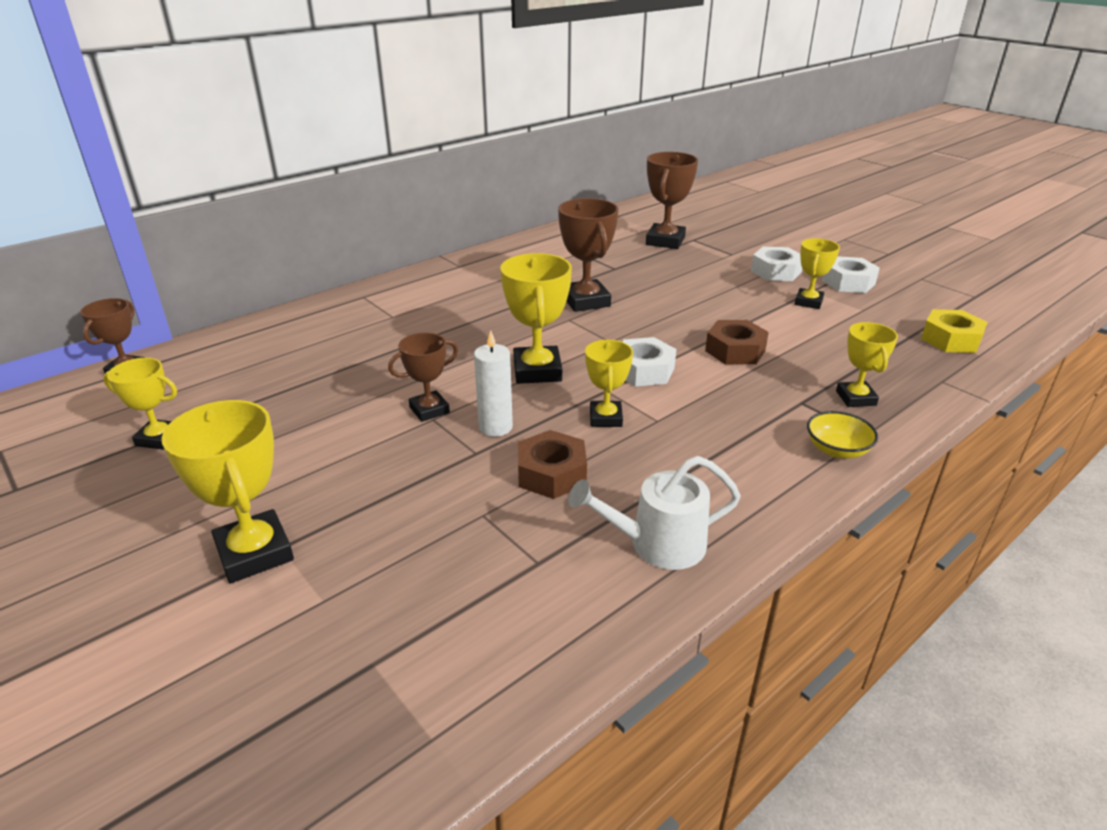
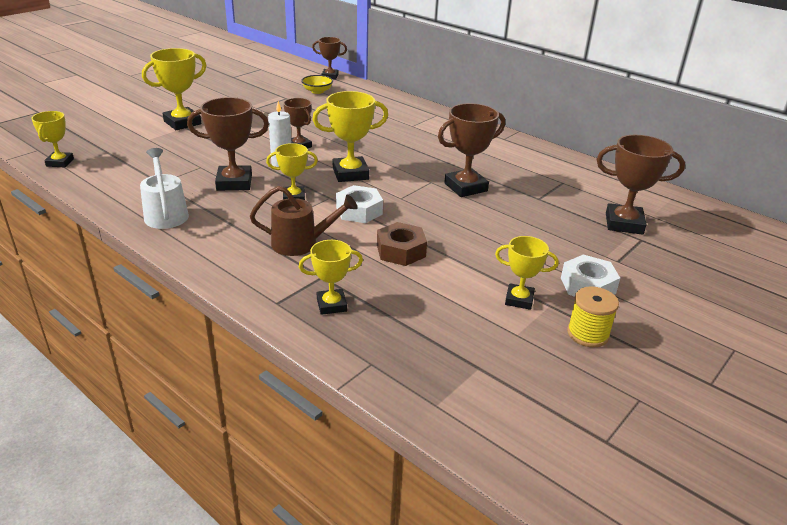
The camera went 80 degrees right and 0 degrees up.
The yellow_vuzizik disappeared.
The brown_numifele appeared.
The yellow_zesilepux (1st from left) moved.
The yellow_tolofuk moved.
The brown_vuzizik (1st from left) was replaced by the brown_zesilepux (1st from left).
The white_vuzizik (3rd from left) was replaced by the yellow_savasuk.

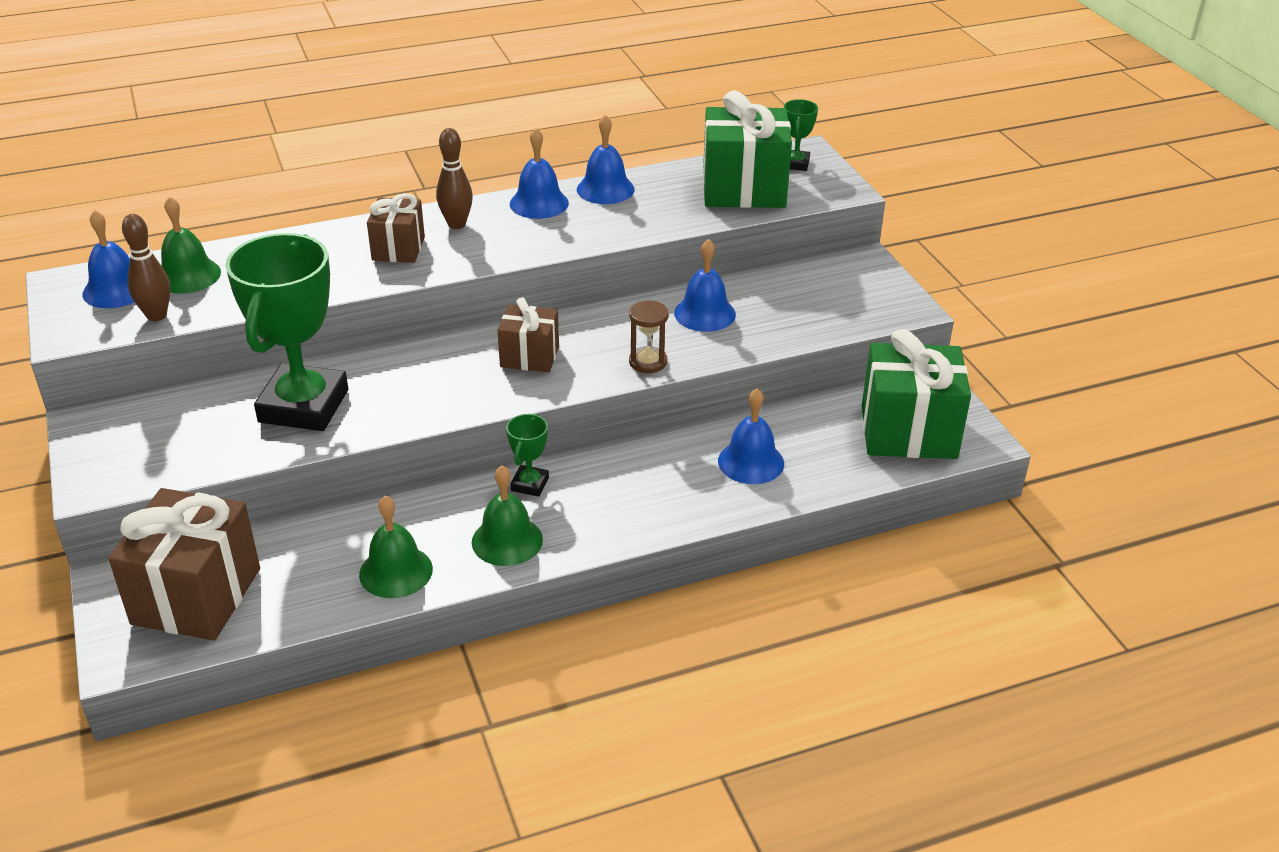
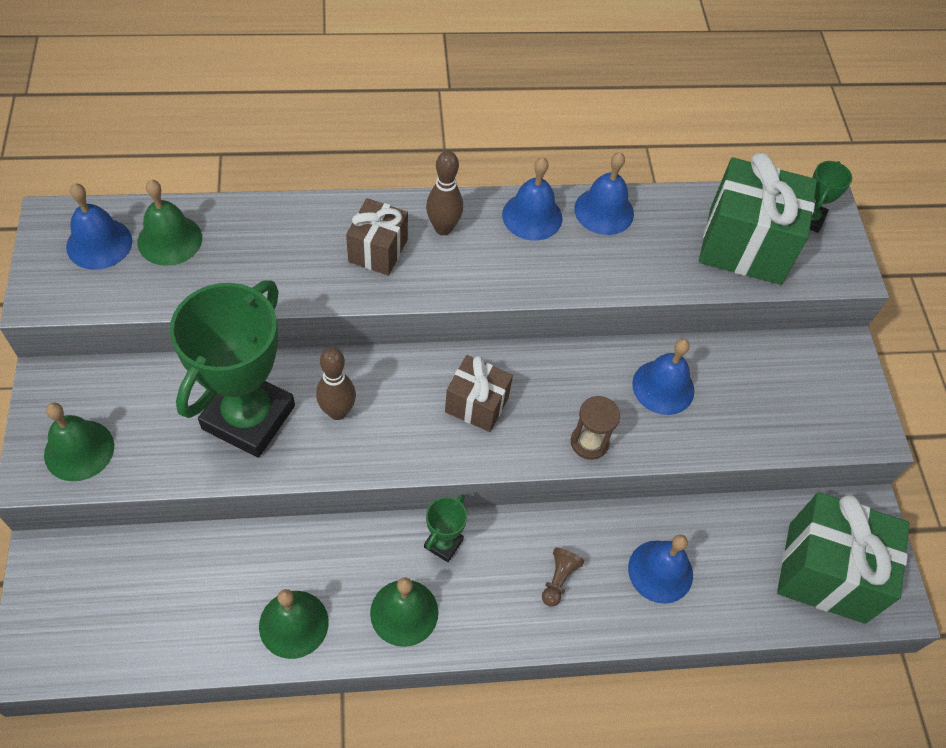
The camera went 10 degrees right and 20 degrees up.
The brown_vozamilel (1st from left) disappeared.
The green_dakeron (1st from left) appeared.
The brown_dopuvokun appeared.
The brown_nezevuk (1st from left) moved.

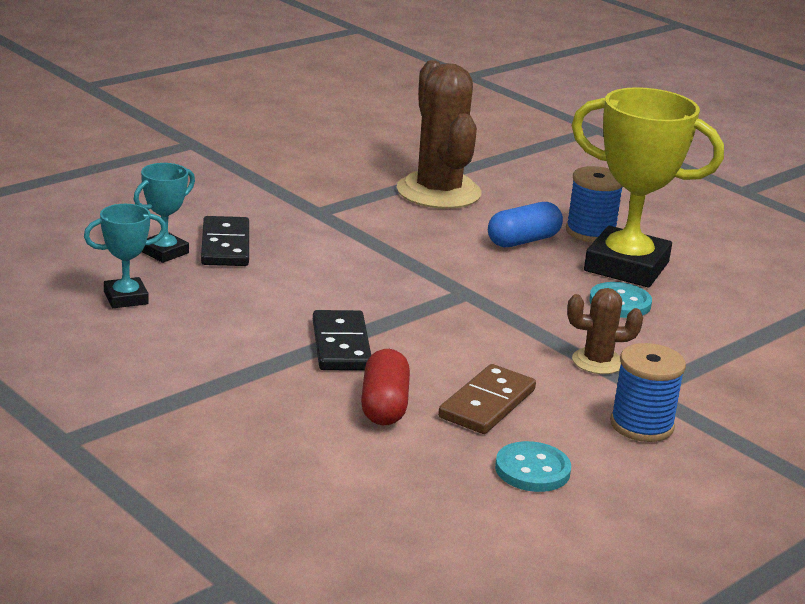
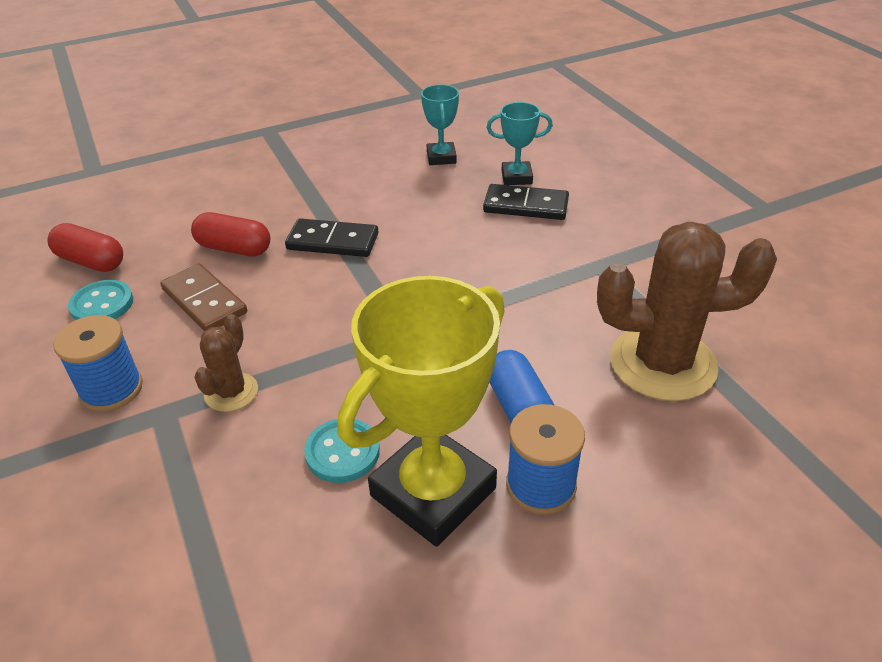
The camera went 110 degrees right and 15 degrees up.
The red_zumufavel (1st from left) appeared.
The turquoise_zesilepux (2nd from left) turned 60 degrees counterclockwise.

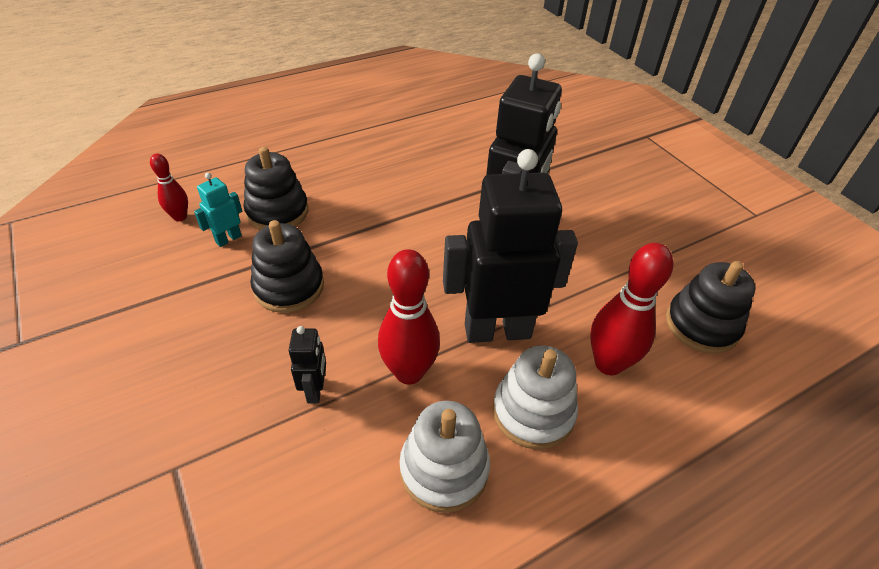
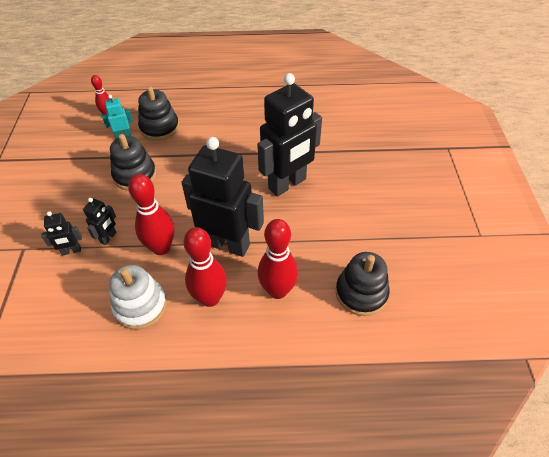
The camera went 30 degrees right and 5 degrees up.
The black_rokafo (1st from left) appeared.
The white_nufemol (2nd from left) was replaced by the red_nezevuk (3rd from left).

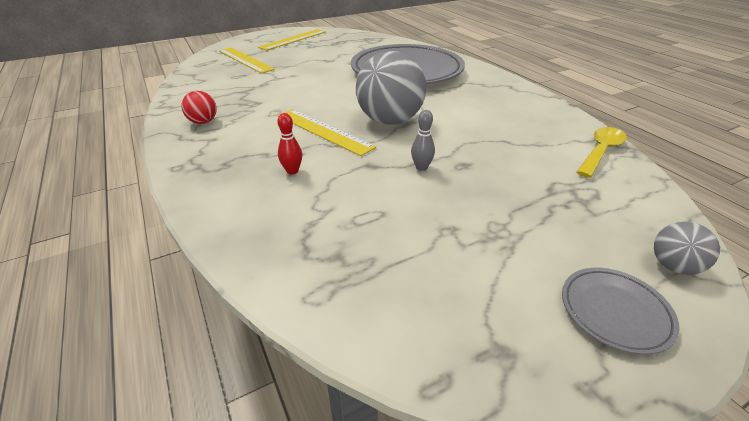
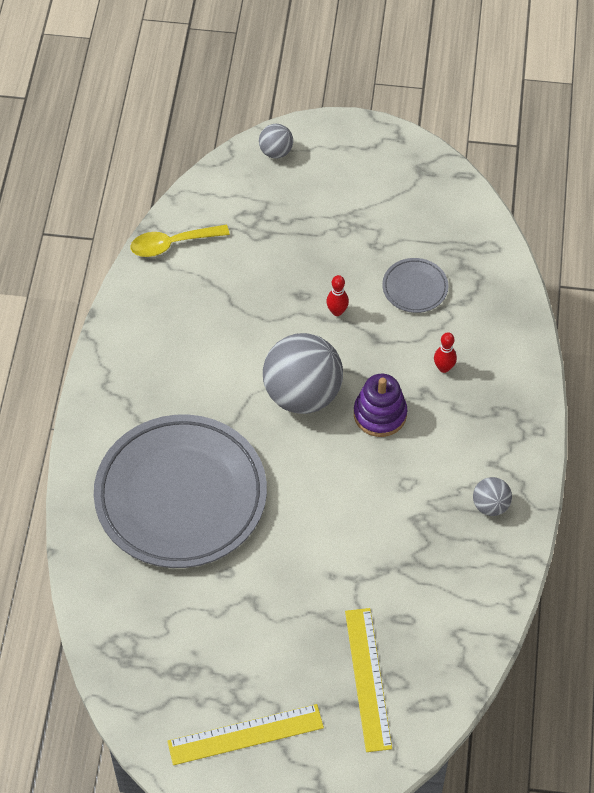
The camera went 145 degrees left and 20 degrees up.
The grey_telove (2nd from left) moved.
The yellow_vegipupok (3rd from left) was replaced by the purple_nufemol.
The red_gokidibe became the grey_gokidibe (3rd from left).
The grey_nezevuk became the red_nezevuk (1st from left).

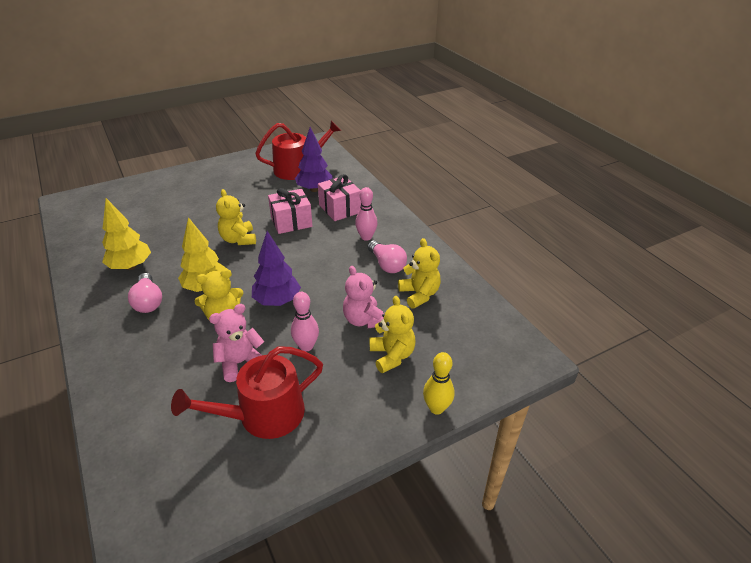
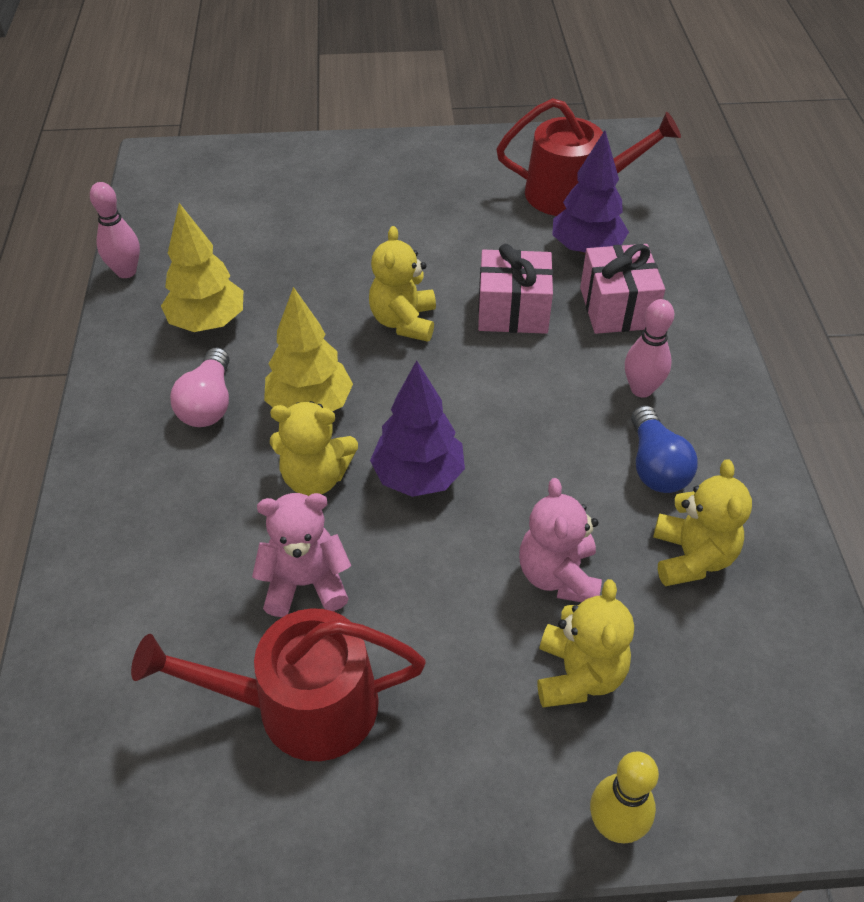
The camera went 25 degrees right and 10 degrees up.
The pink_nezevuk (1st from left) moved.
The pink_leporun (2nd from left) became the blue_leporun.

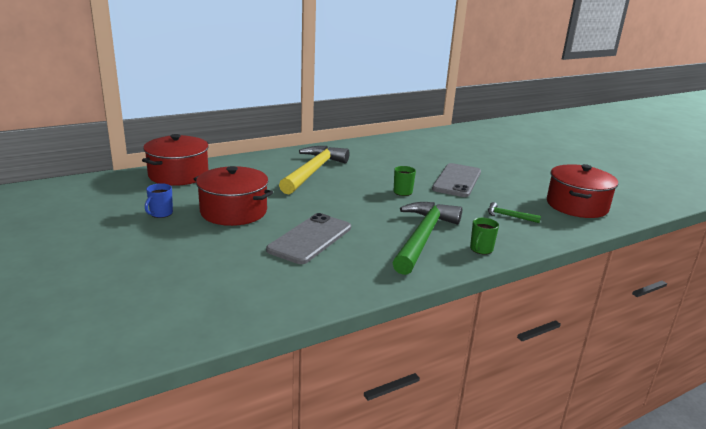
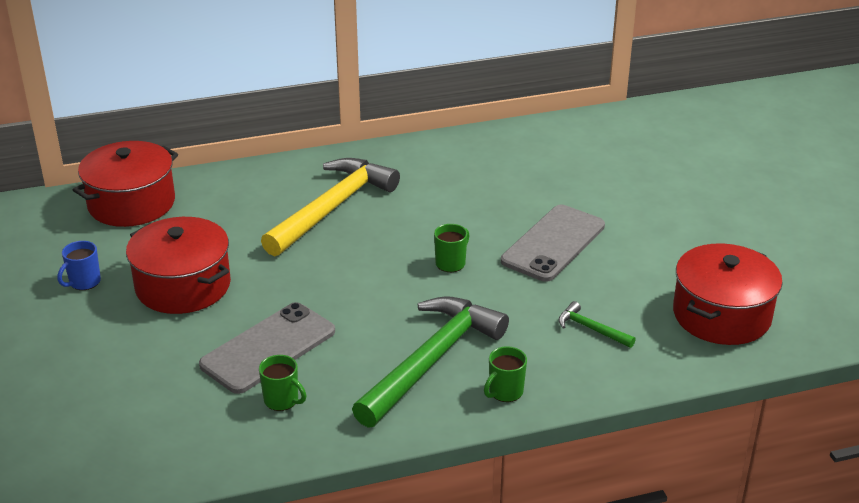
The camera went 15 degrees right and 10 degrees up.
The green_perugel (1st from left) appeared.

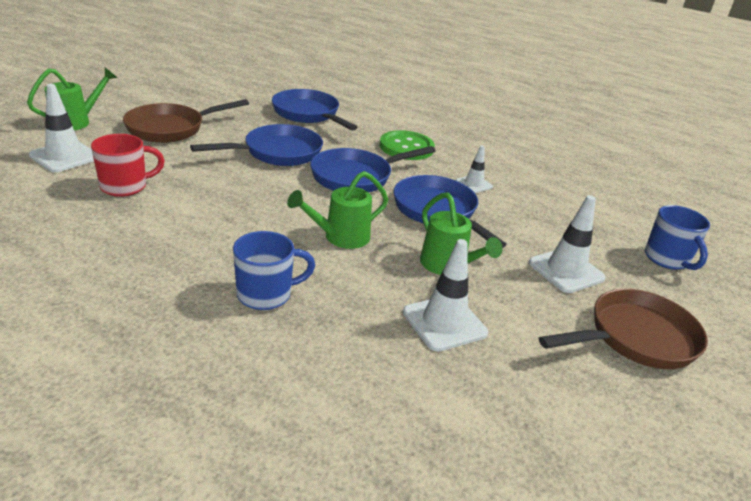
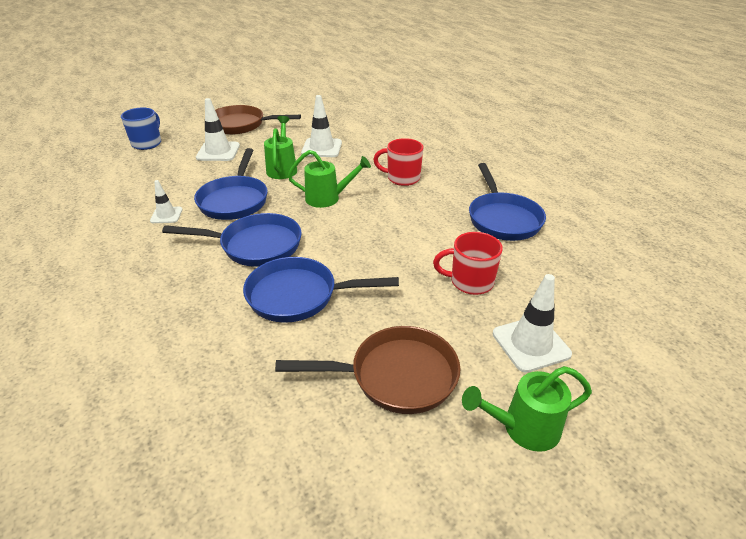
The camera went 145 degrees left and 5 degrees up.
The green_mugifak disappeared.
The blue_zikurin (2nd from left in the first image) moved.
The blue_perugel (1st from left) became the red_perugel (1st from left).

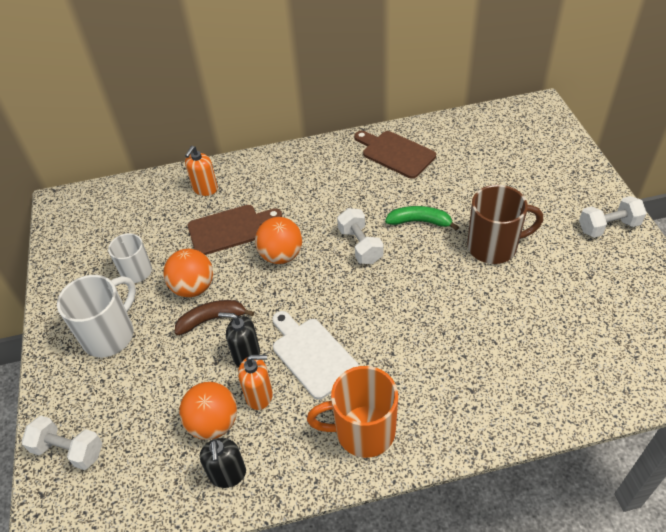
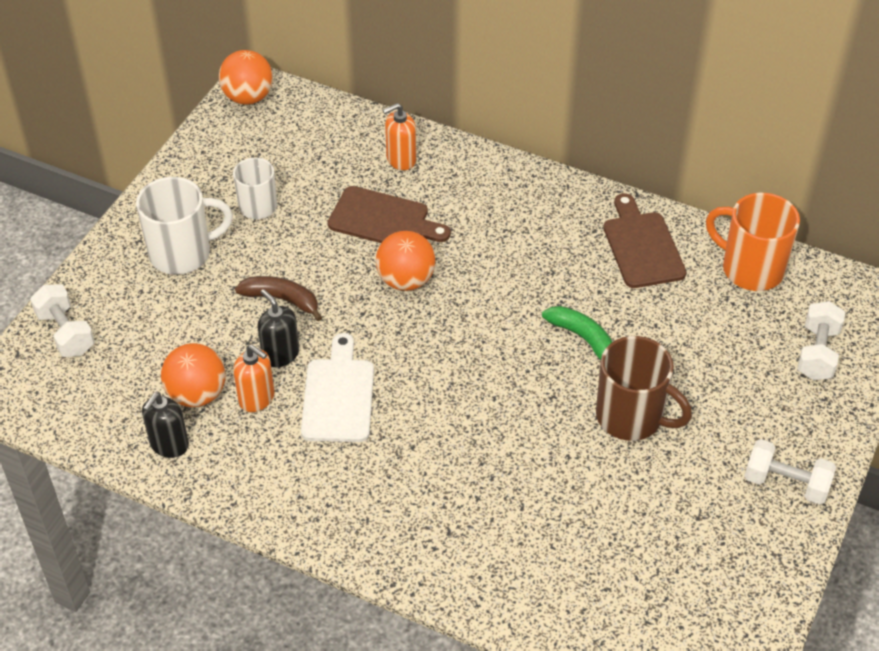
The camera went 35 degrees right and 0 degrees up.
The orange_gokidibe (1st from left in the first image) moved.
The orange_perugel moved.
The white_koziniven (2nd from left in the first image) moved.

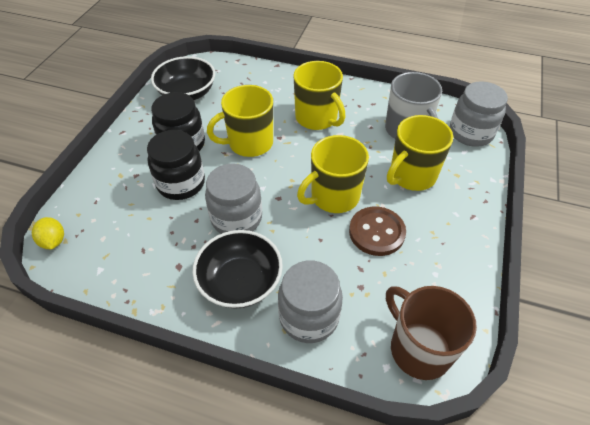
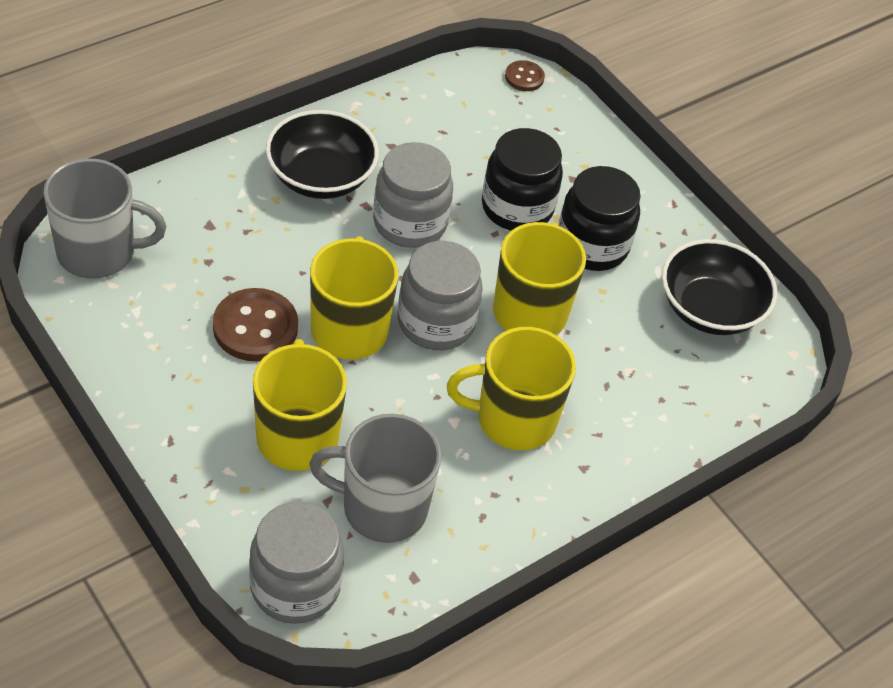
The camera went 120 degrees right and 0 degrees up.
The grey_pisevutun (2nd from left in the first image) moved.
The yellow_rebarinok was replaced by the brown_mugifak (2nd from left).
The brown_perugel became the grey_perugel (1st from left).

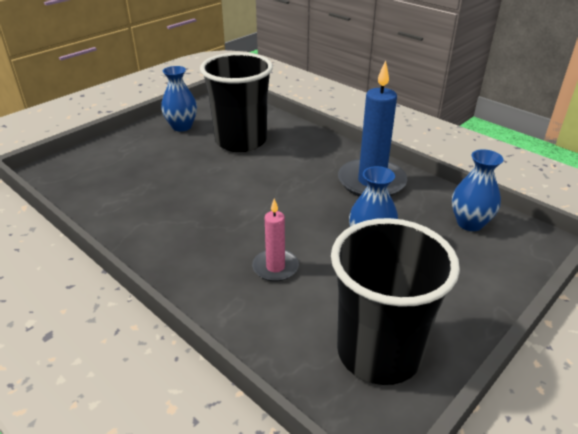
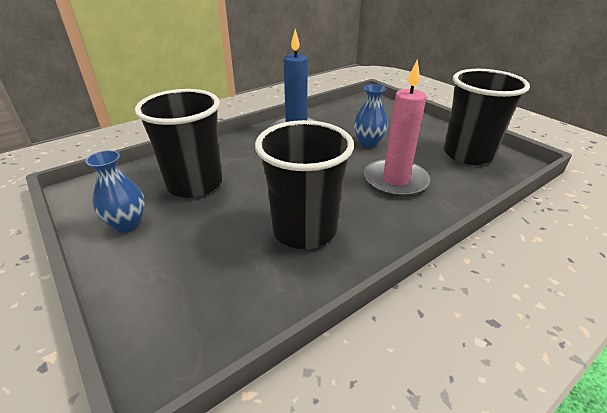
The camera went 80 degrees left and 0 degrees up.
The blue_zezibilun (3rd from left) disappeared.
The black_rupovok (2nd from left) appeared.
The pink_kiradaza changed to 1.81 times the size.

